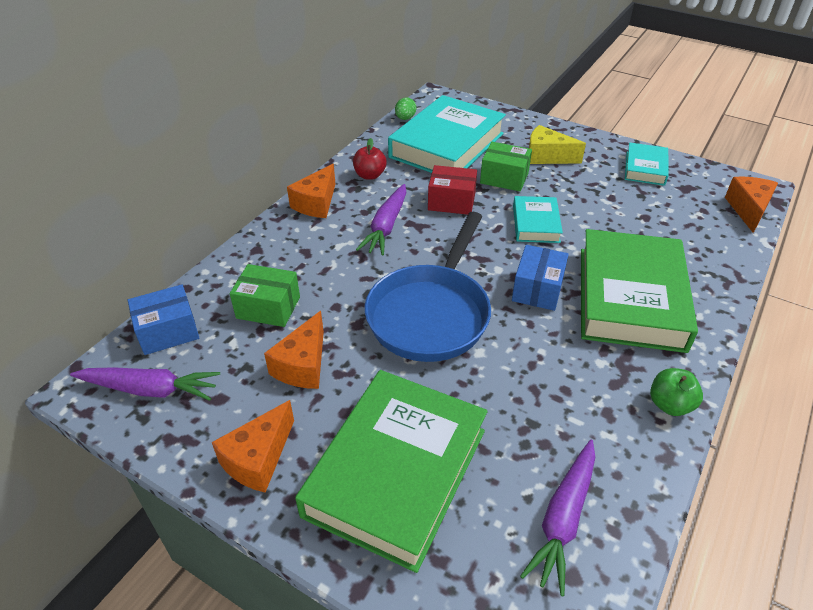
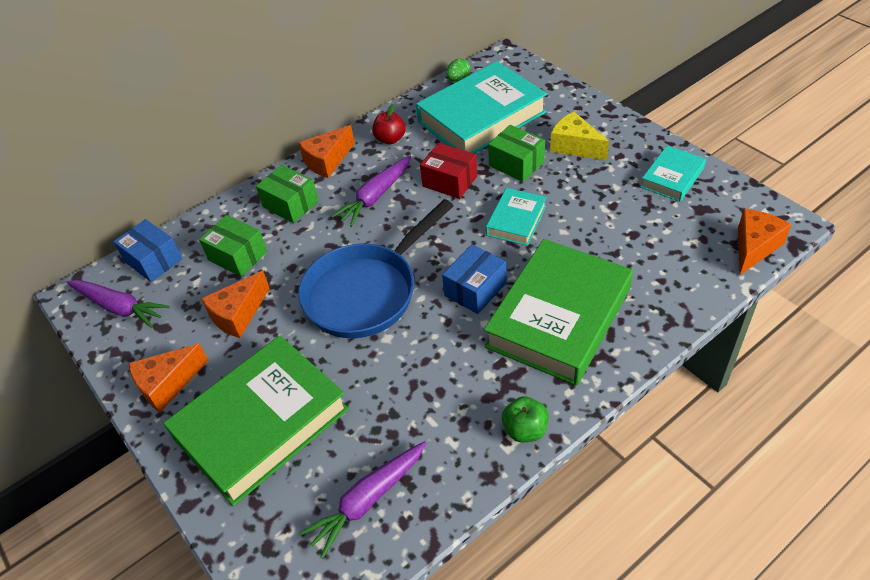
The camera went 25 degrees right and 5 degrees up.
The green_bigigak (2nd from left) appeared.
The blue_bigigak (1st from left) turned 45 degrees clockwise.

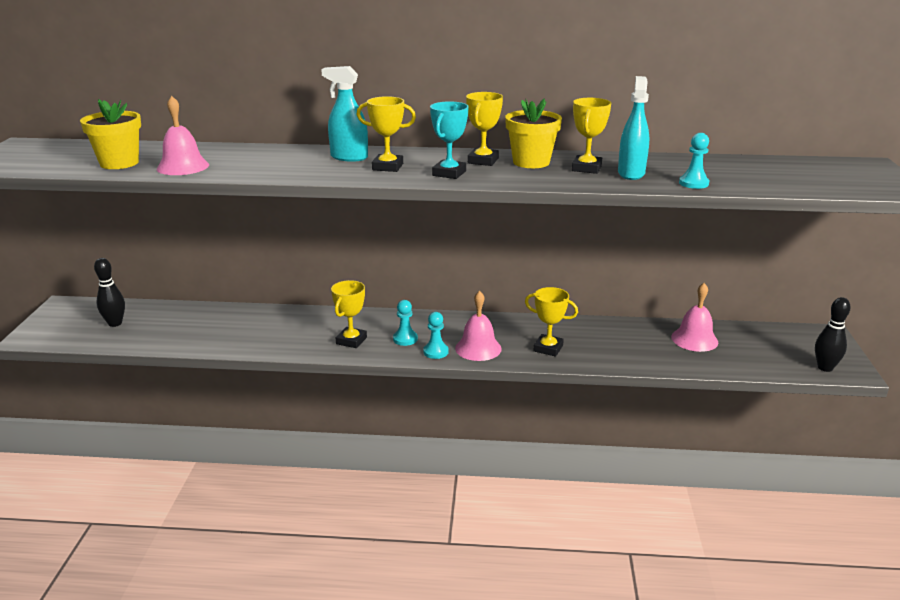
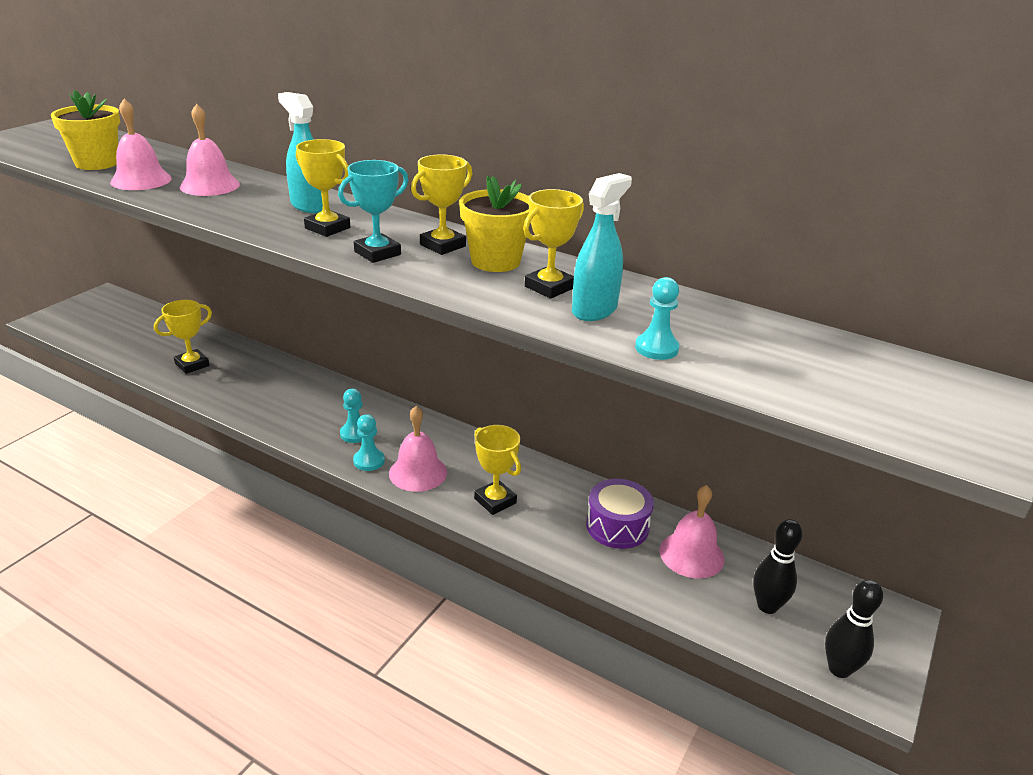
The camera went 25 degrees right and 5 degrees up.
The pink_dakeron (2nd from left) appeared.
The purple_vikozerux appeared.
The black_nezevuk (1st from left) moved.
The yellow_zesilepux (1st from left) moved.

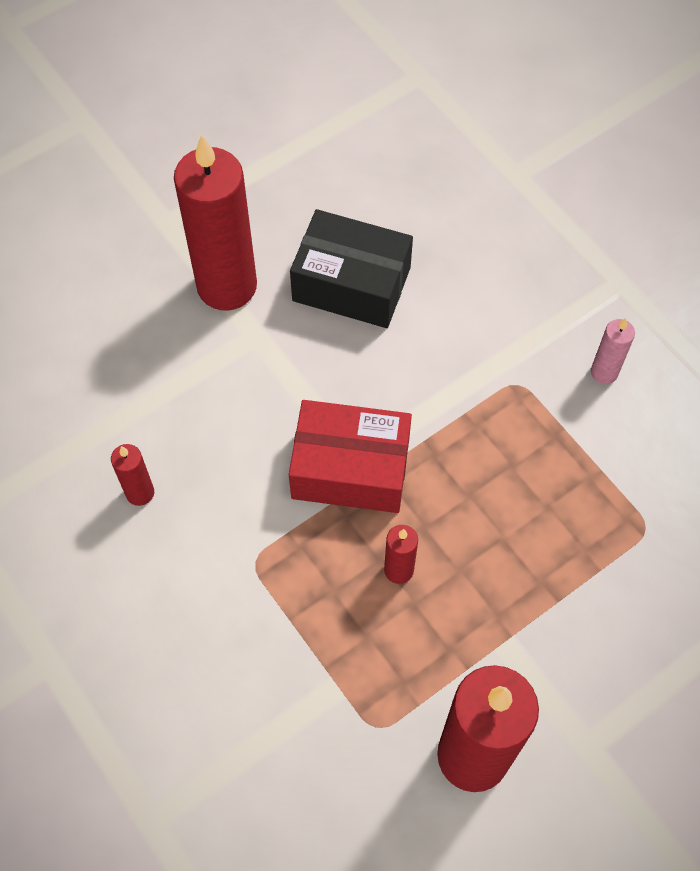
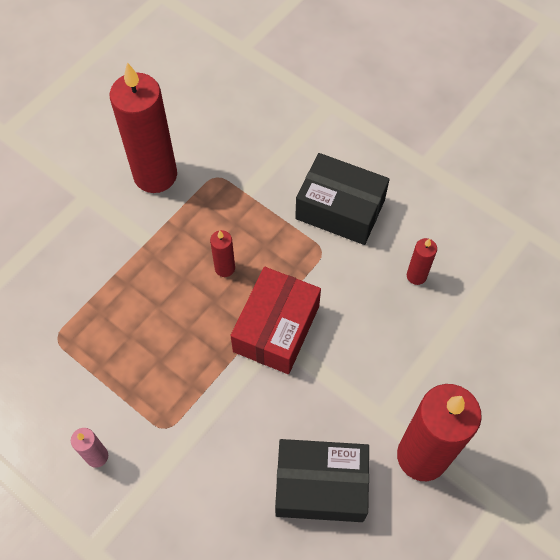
The camera went 165 degrees right and 0 degrees up.
The black_bigigak (2nd from left) appeared.
The red_bigigak turned 60 degrees counterclockwise.

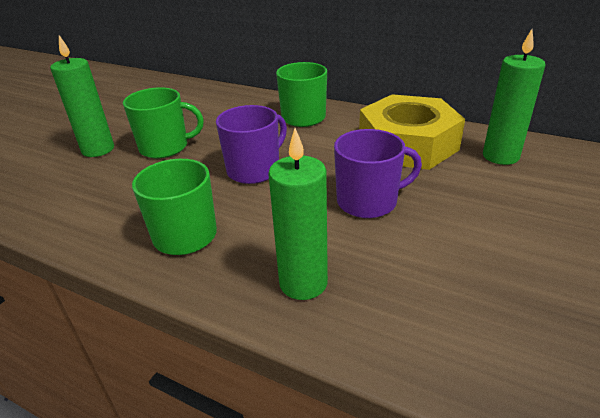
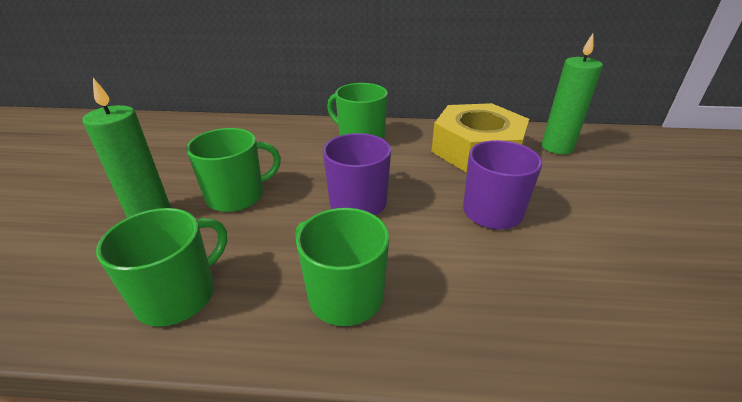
The camera went 25 degrees left and 0 degrees up.
The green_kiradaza (2nd from left) disappeared.
The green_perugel (1st from left) appeared.

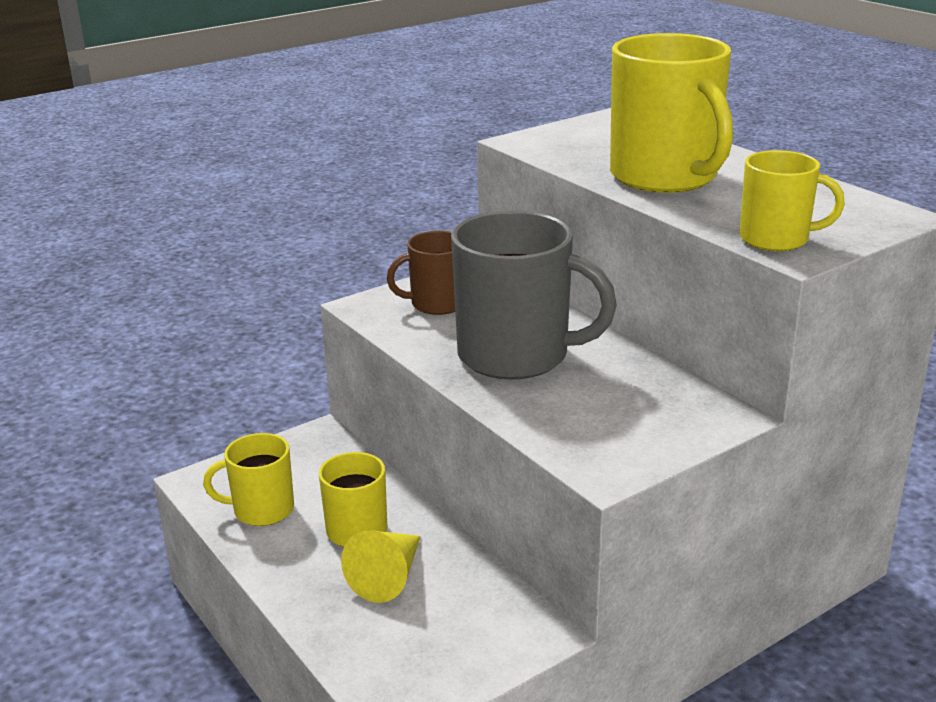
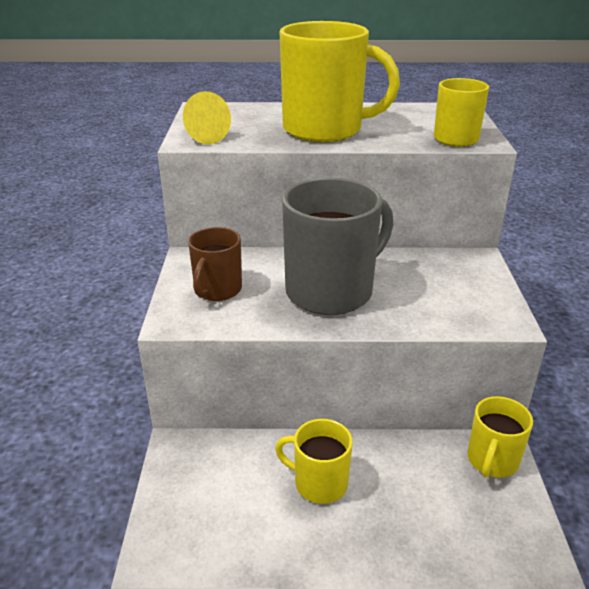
The camera went 55 degrees left and 5 degrees up.
The yellow_perugel (1st from left in the first image) moved.
The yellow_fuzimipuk moved.

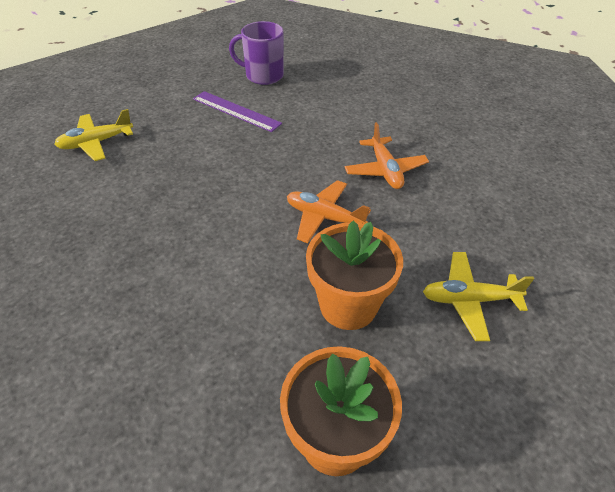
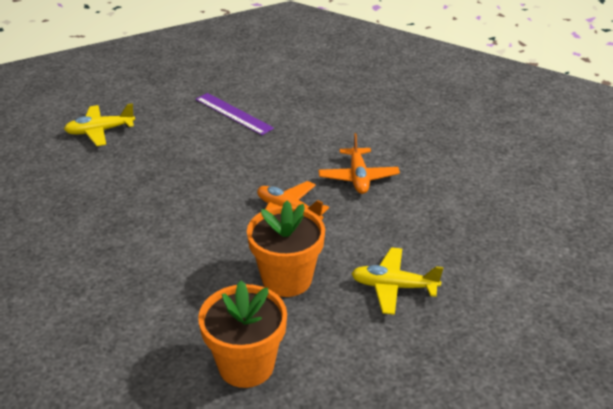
The camera went 10 degrees right and 10 degrees down.
The purple_perugel disappeared.

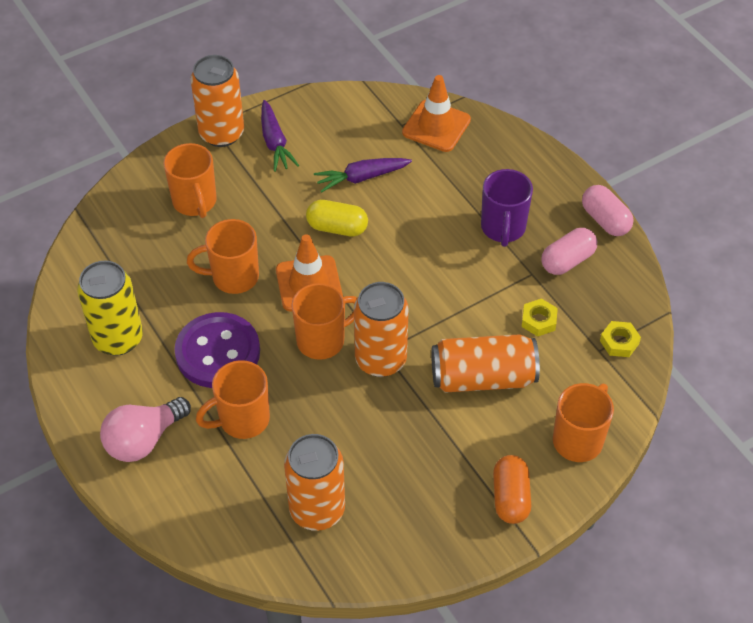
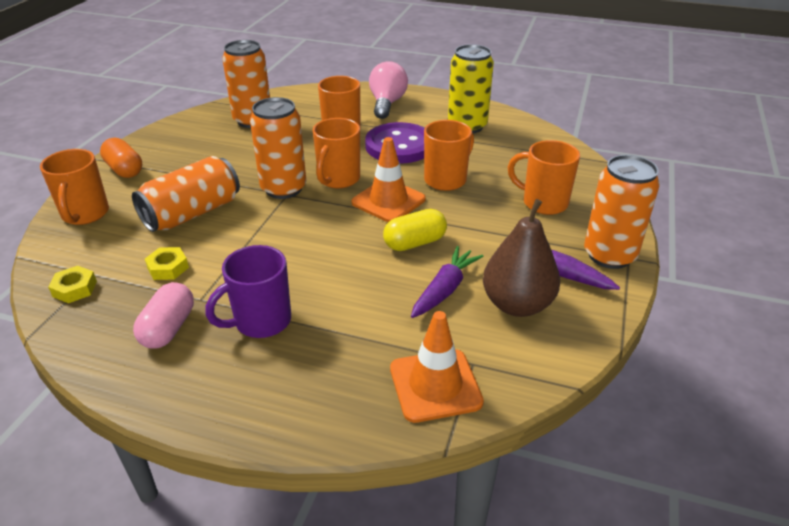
The camera went 140 degrees right and 15 degrees down.
The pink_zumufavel (2nd from left) disappeared.
The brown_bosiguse appeared.
The purple_perugel turned 90 degrees counterclockwise.

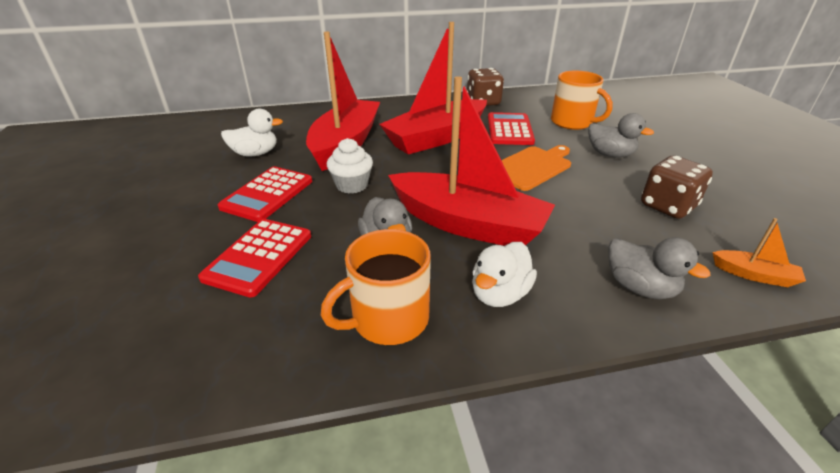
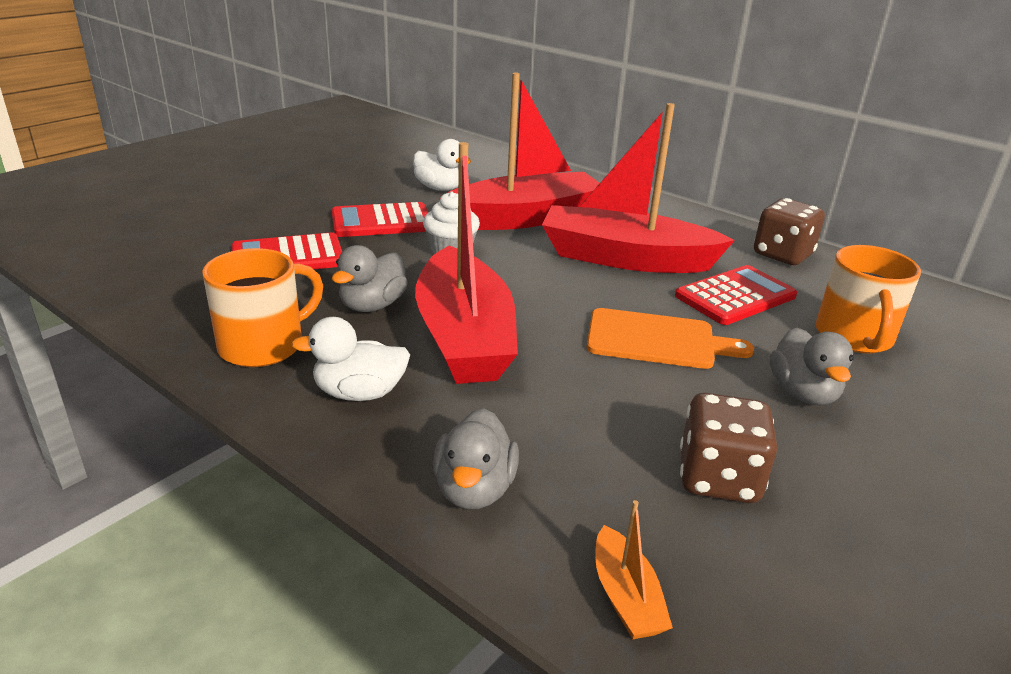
The camera went 50 degrees right and 5 degrees down.
The orange_perugel (1st from left) turned 120 degrees clockwise.

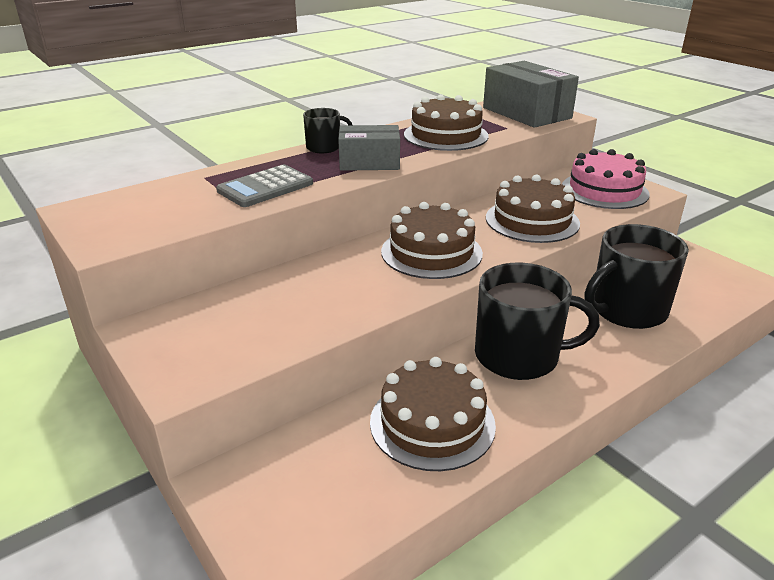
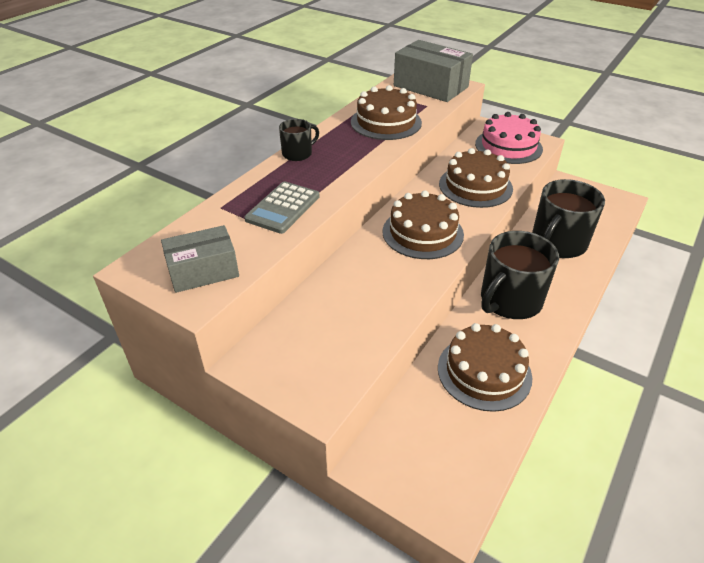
The camera went 20 degrees left and 10 degrees up.
The grey_bigigak (1st from left) moved.
The black_perugel (2nd from left) turned 150 degrees clockwise.

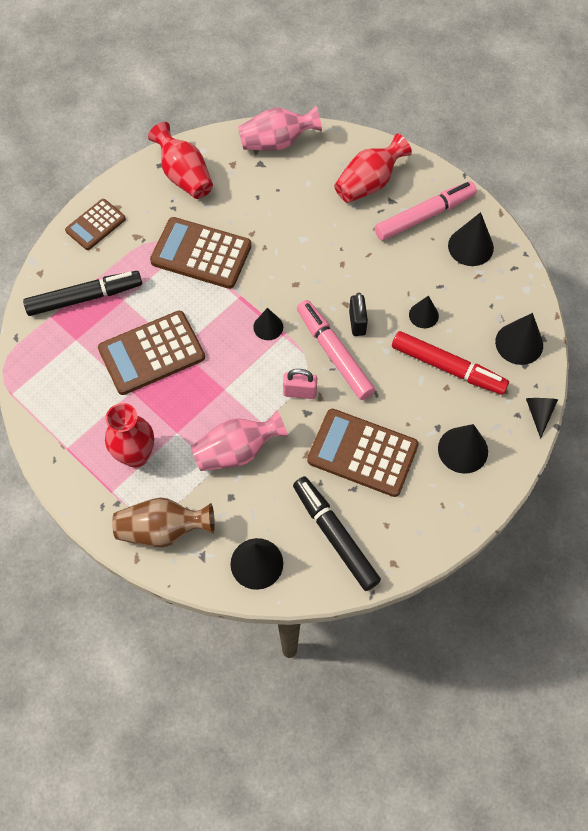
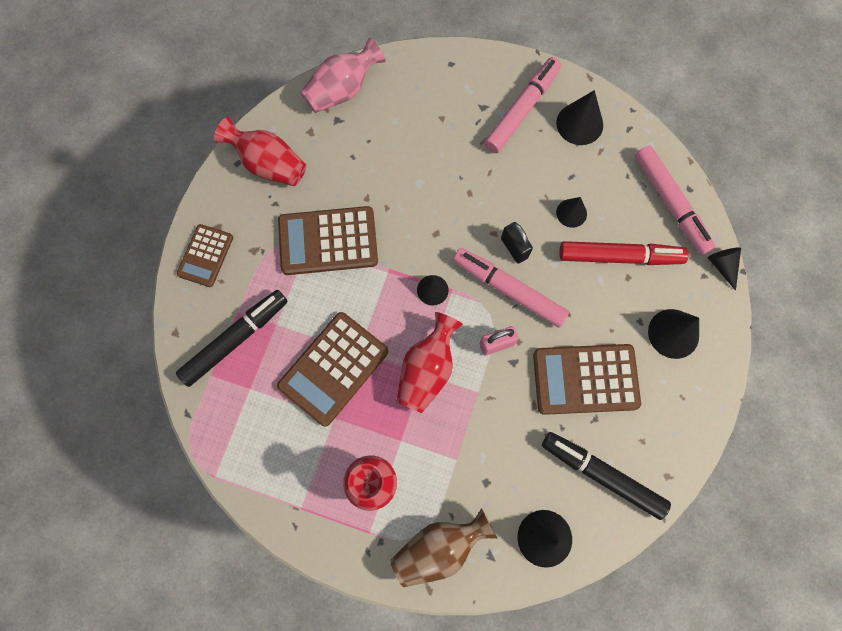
The camera went 25 degrees left and 10 degrees up.
The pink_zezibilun (1st from left) disappeared.
The red_zezibilun (3rd from left) moved.
The black_fuzimipuk (6th from left) was replaced by the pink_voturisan (3rd from left).

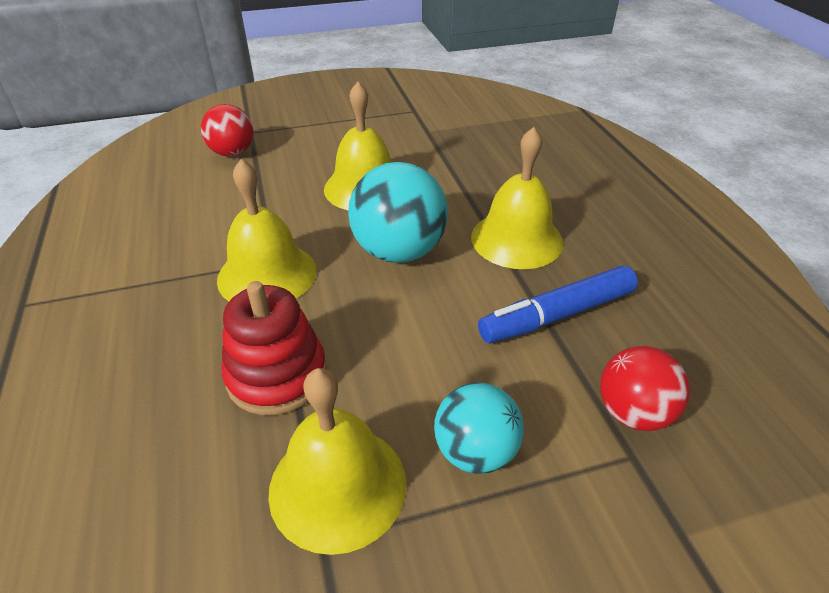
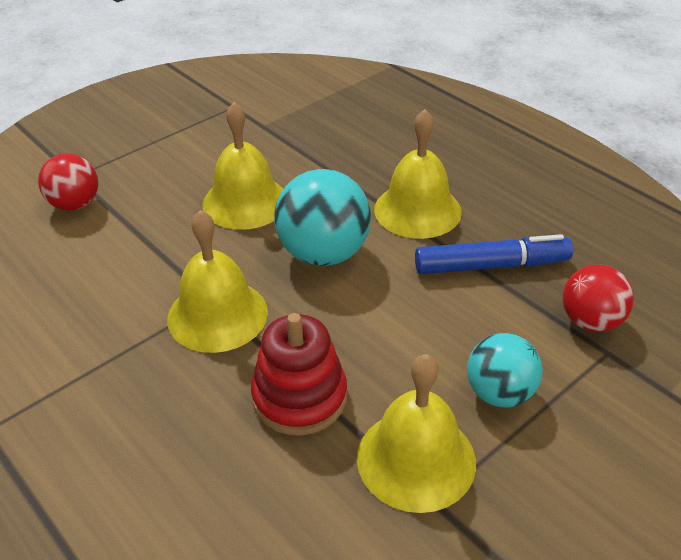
The camera went 25 degrees left and 0 degrees up.
The blue_voturisan turned 135 degrees counterclockwise.

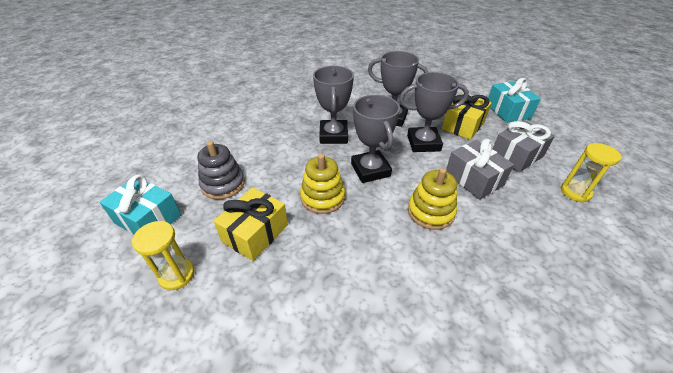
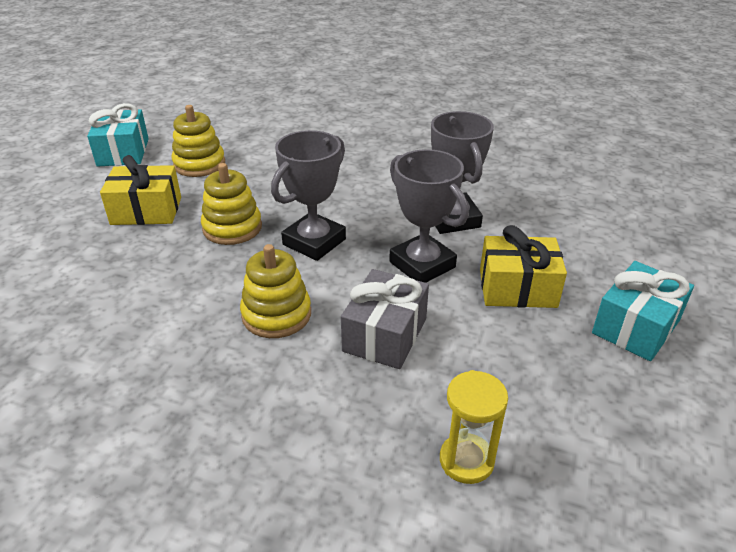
The camera went 55 degrees right and 5 degrees down.
The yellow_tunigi (1st from left) disappeared.
The grey_zesilepux (1st from left) disappeared.
The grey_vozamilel (2nd from left) disappeared.
The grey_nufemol became the yellow_nufemol (1st from left).

